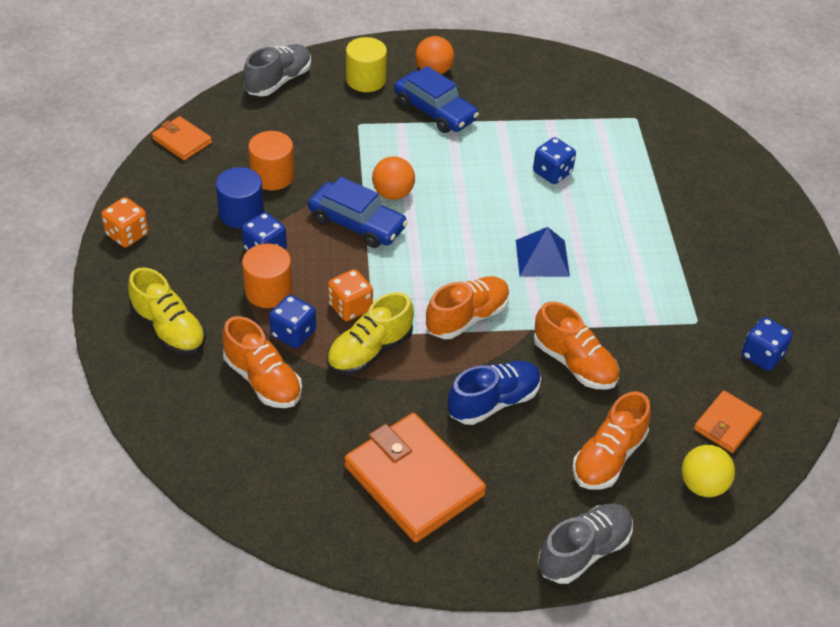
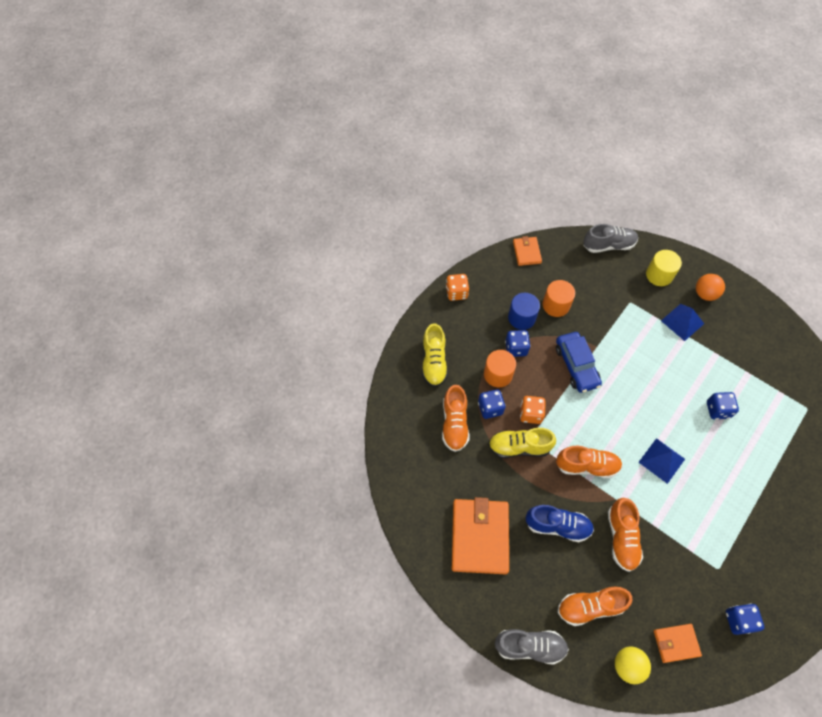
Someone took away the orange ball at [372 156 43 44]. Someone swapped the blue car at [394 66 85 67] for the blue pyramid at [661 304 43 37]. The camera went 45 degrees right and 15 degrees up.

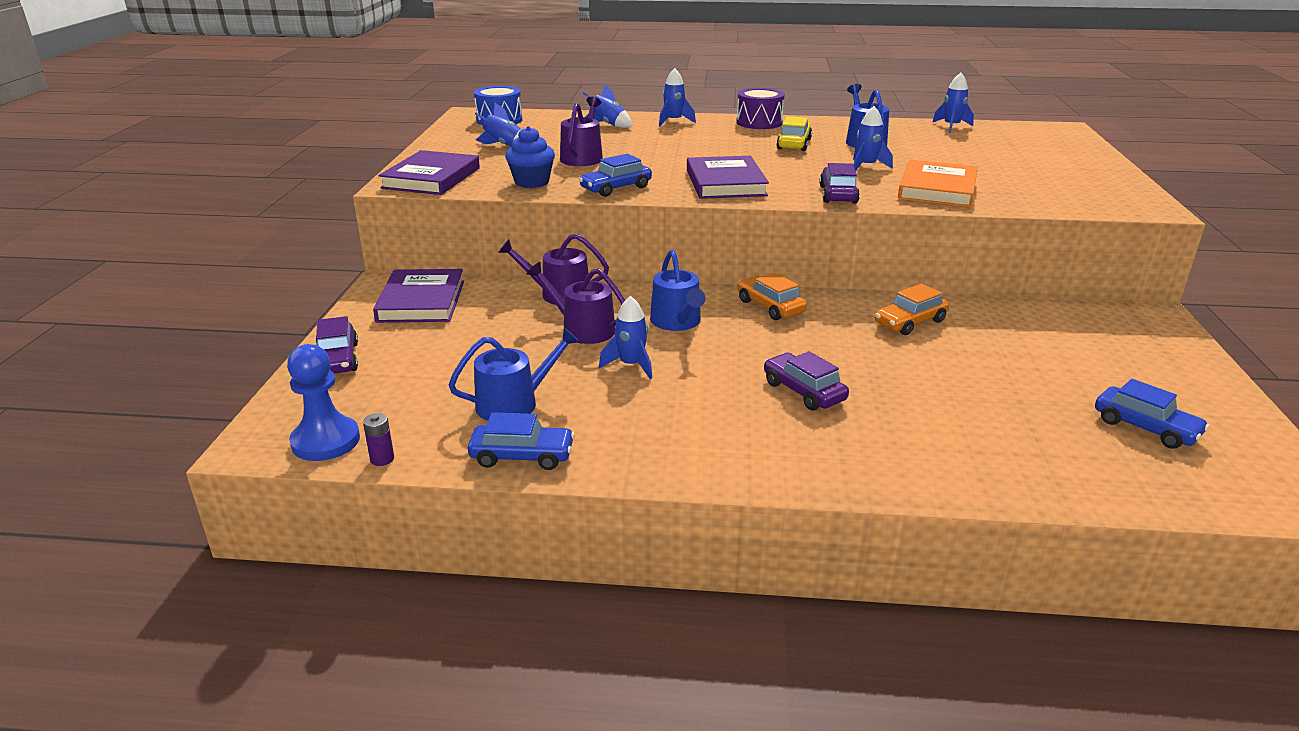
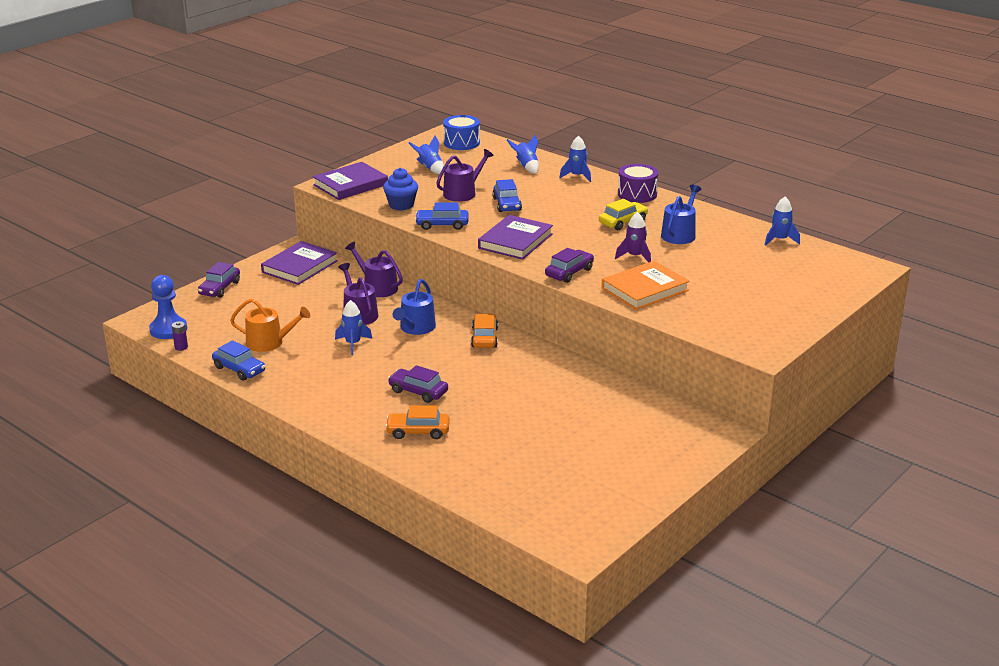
Someone repainted the blue watering can at [449 327 131 94], which became the orange watering can at [230 298 80 54]. Someone rotated the purple car at [764 351 85 60] by 60 degrees counterclockwise. Someone repainted the blue rocket at [853 106 40 65], which became the purple rocket at [615 212 36 50]. Someone carried the orange car from [875 284 74 51] to [385 405 65 34]. Someone carried the blue car from [1095 379 114 70] to [492 179 30 33]. The camera went 35 degrees right and 0 degrees up.

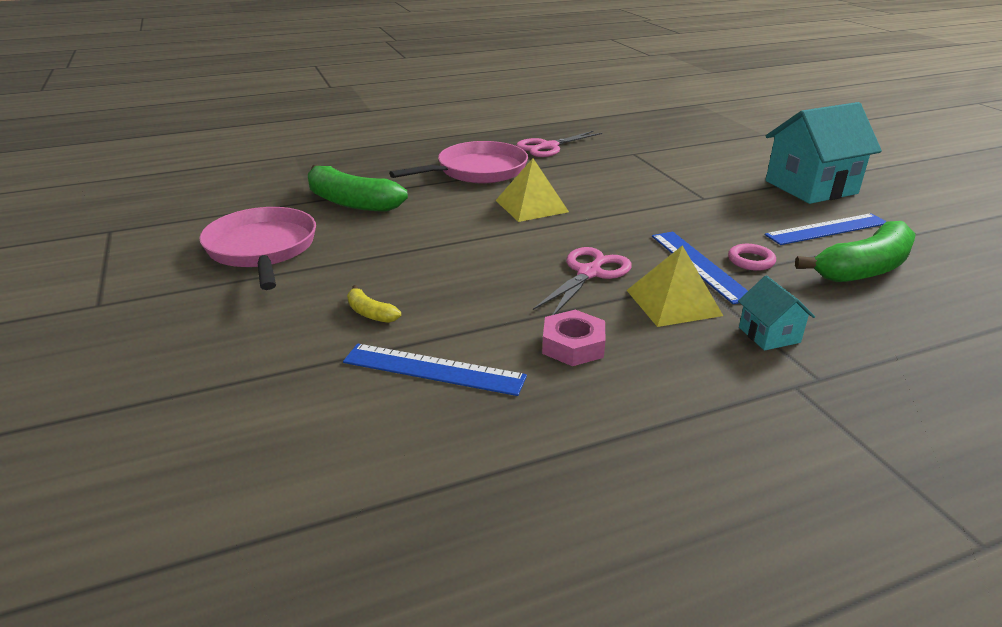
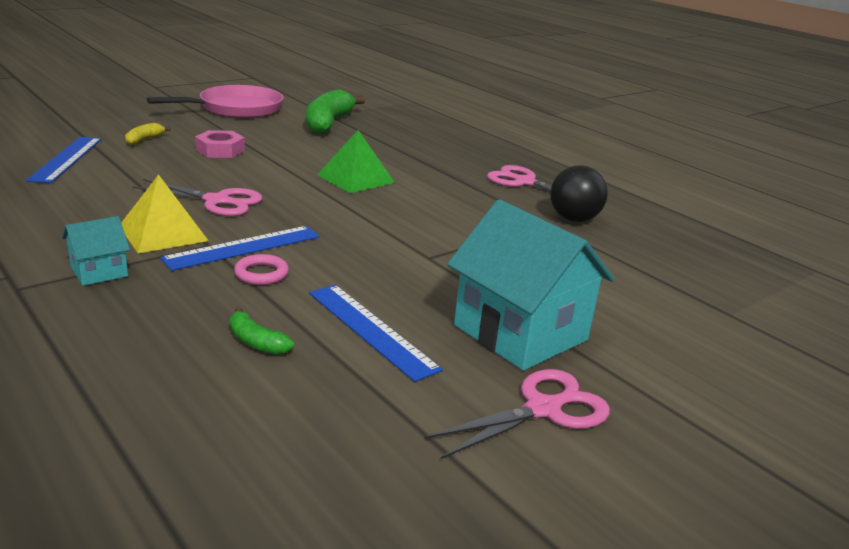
Someone took away the pink pan at [389 141 139 42]. Someone repainted the yellow pyramid at [495 158 74 64], which became the green pyramid at [317 130 78 63]. Someone carried the pink nut from [542 310 63 56] to [195 130 50 28]. Someone scaled the green banana at [795 221 121 61] by 0.45. Someone put down the pink scissors at [424 369 186 90]. Someone put down the black ball at [550 165 58 57]. The camera went 70 degrees right and 5 degrees down.

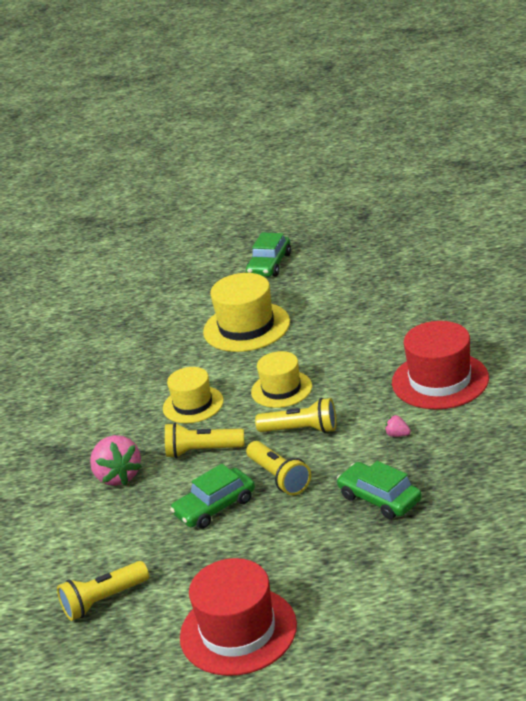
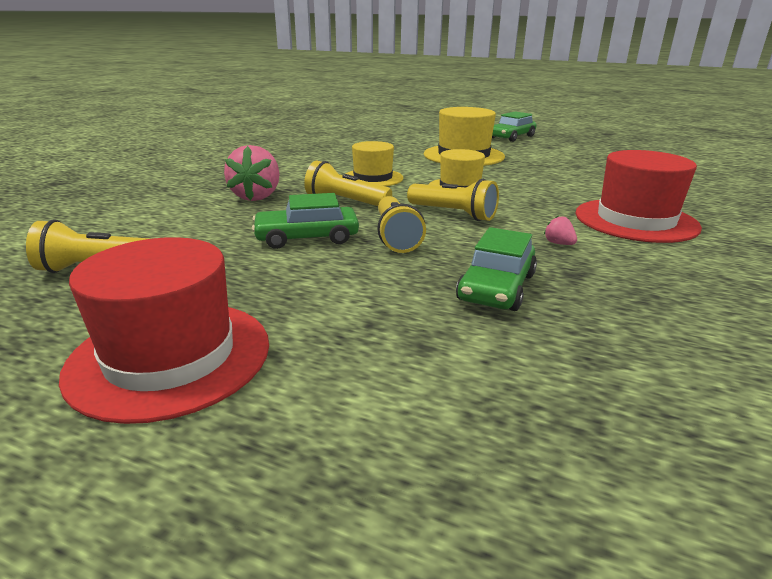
Someone rotated the green car at [337 461 85 58] by 135 degrees counterclockwise. The camera went 20 degrees right and 5 degrees down.

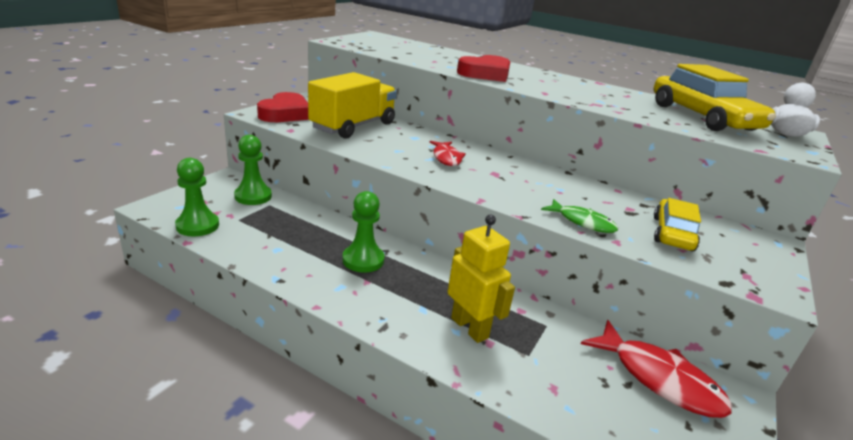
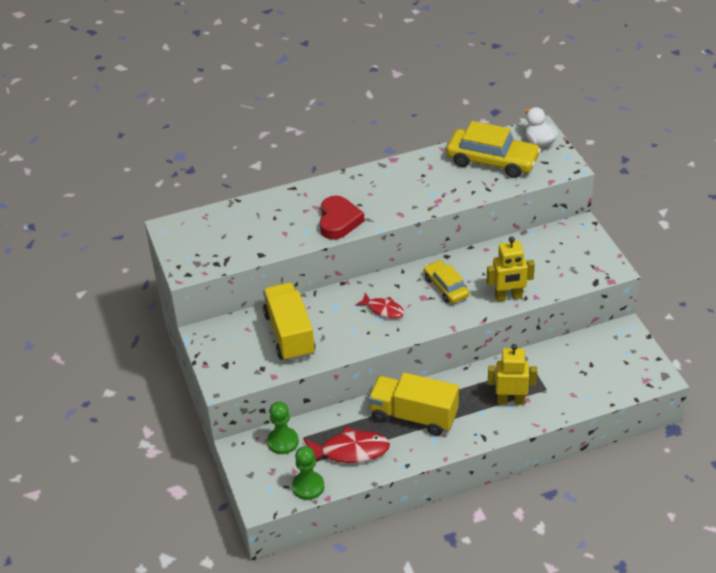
Someone took away the red heart at [257 92 52 30]. Someone swapped the green pawn at [343 191 42 81] for the yellow truck at [368 373 91 63]. Someone swapped the green fish at [541 199 77 34] for the yellow robot at [486 237 49 65]. Someone carried the red fish from [581 320 151 98] to [304 427 86 36]. Someone carried the yellow car from [654 198 47 53] to [424 260 45 43]. The camera went 45 degrees left and 15 degrees up.

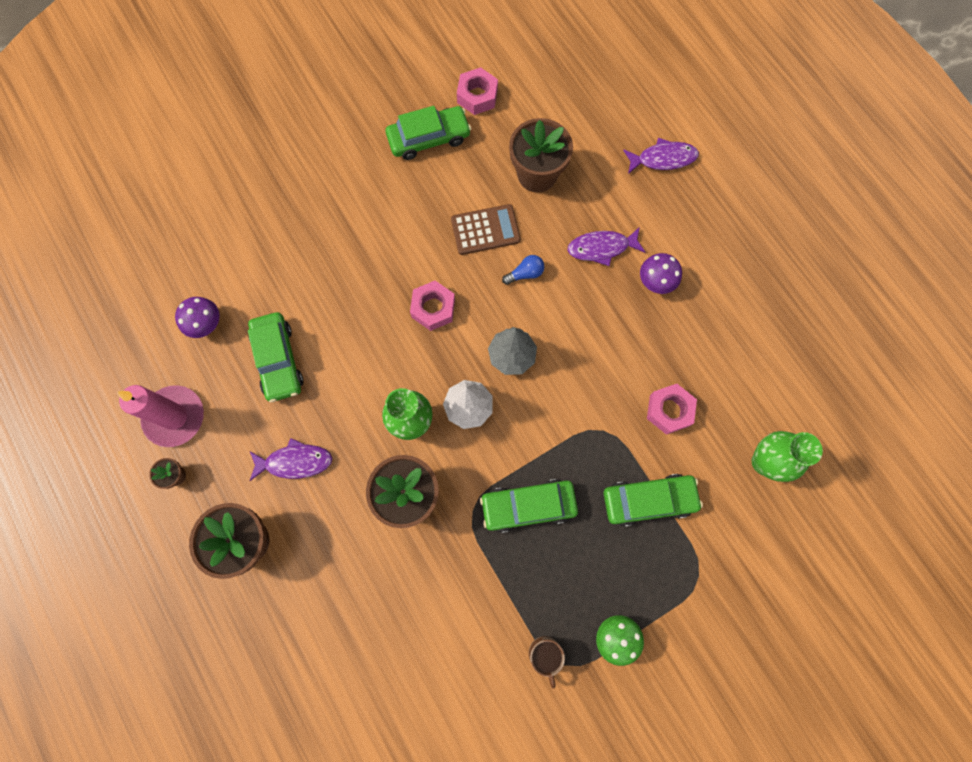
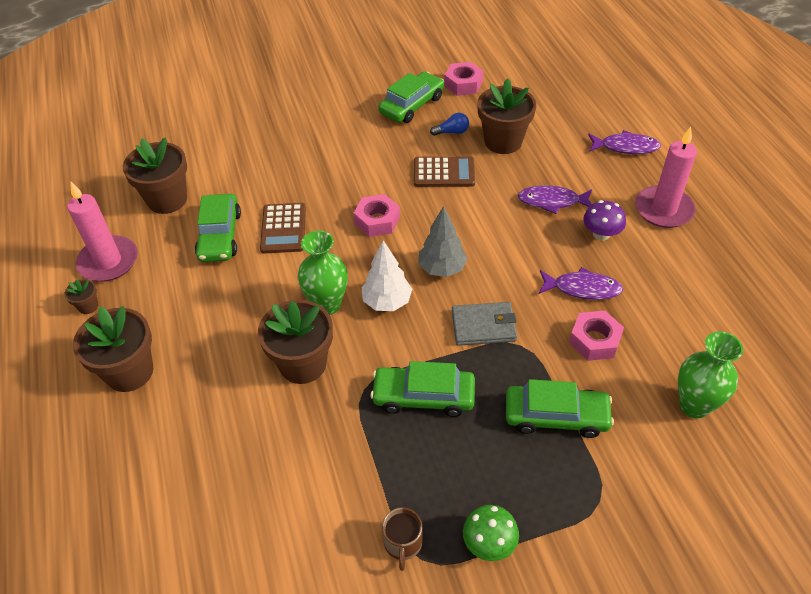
Someone swapped the purple mushroom at [175 297 45 41] for the brown flower pot at [123 138 64 76]. Someone carried the purple fish from [250 438 83 43] to [539 267 84 33]. Someone rotated the green car at [386 106 85 54] by 45 degrees counterclockwise. Someone carried the blue light bulb from [502 255 42 30] to [430 113 39 23]. Someone put down the brown calculator at [260 203 46 50]. Someone put down the grey wallet at [452 302 65 44]. Someone put down the pink candle at [635 127 62 101]. The camera went 15 degrees right and 25 degrees down.

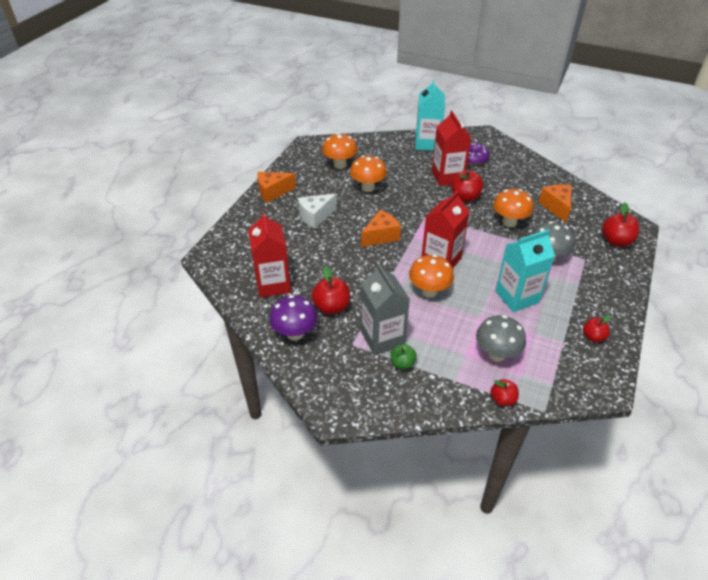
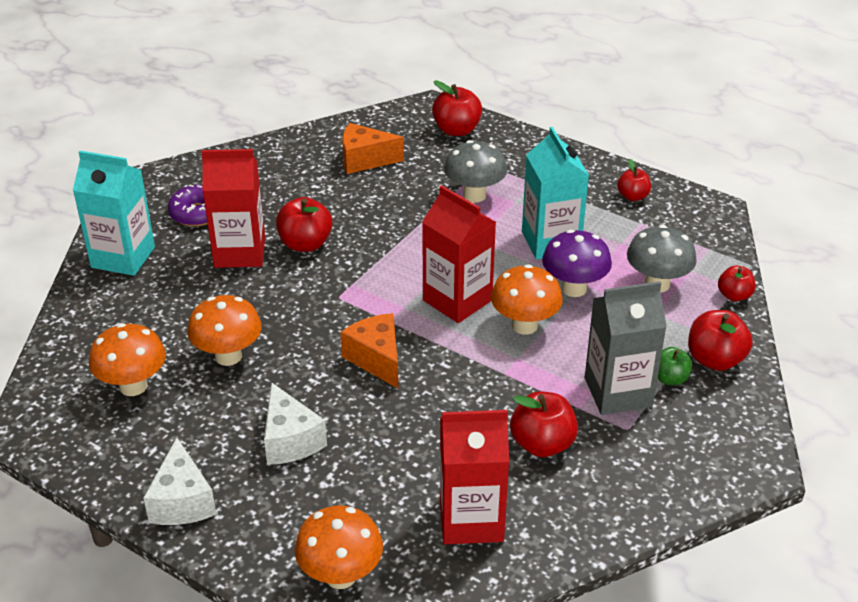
Someone repainted the orange cheese at [257 172 39 31], which became the white cheese at [143 438 73 87]. Someone carried the purple mushroom from [269 295 48 46] to [542 229 70 68]. Someone carried the orange mushroom from [493 189 41 38] to [294 506 89 83]. Someone put down the red apple at [688 310 64 61]. The camera went 80 degrees left and 5 degrees down.

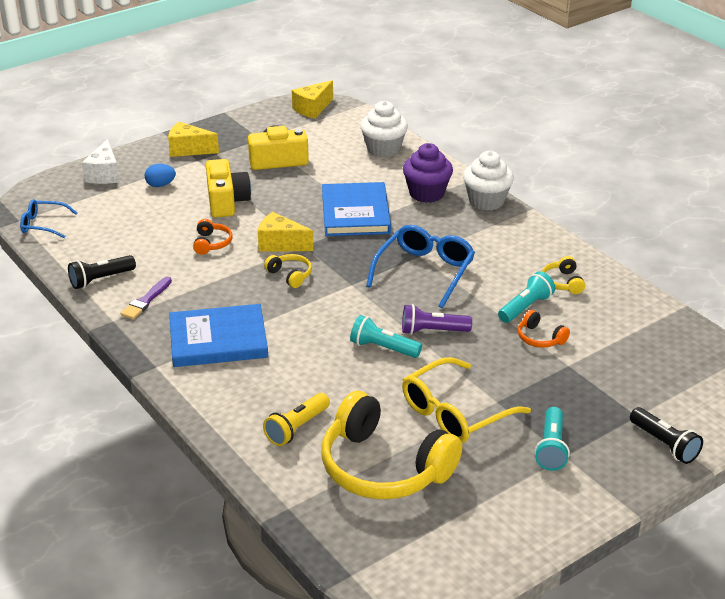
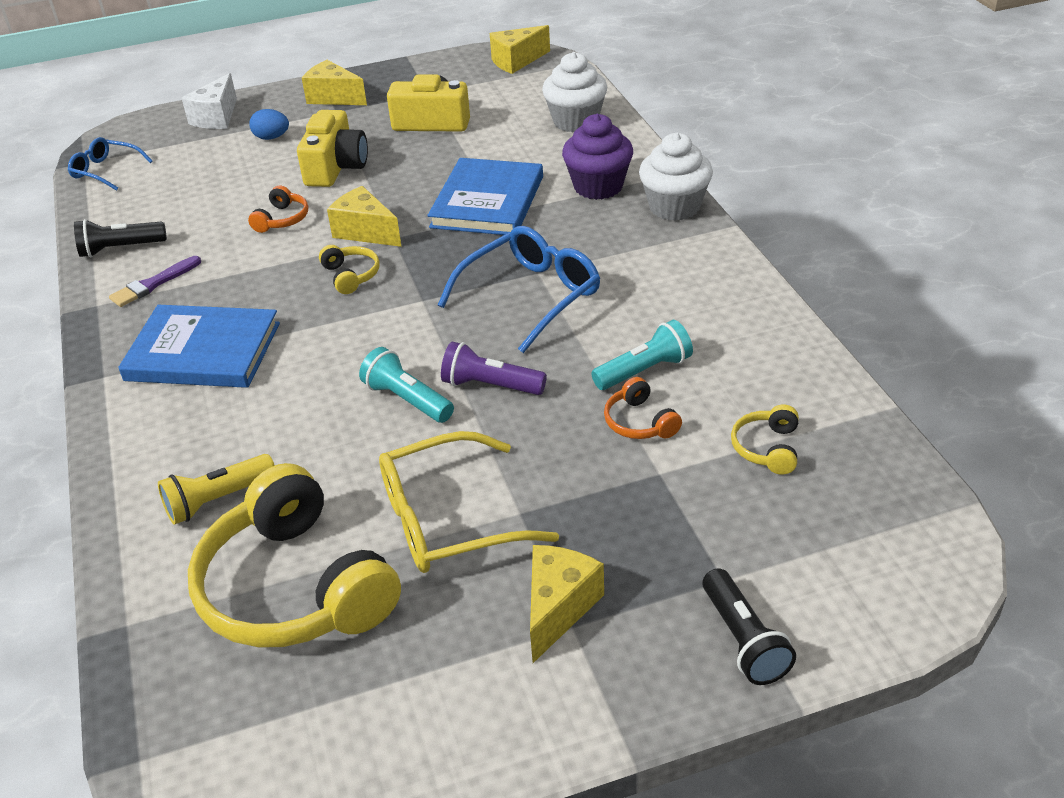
Someone swapped the turquoise flashlight at [535 407 35 64] for the yellow cheese at [530 545 74 118]. Someone carried the yellow headphones from [542 256 43 38] to [731 405 68 70]. The camera went 20 degrees right and 5 degrees up.

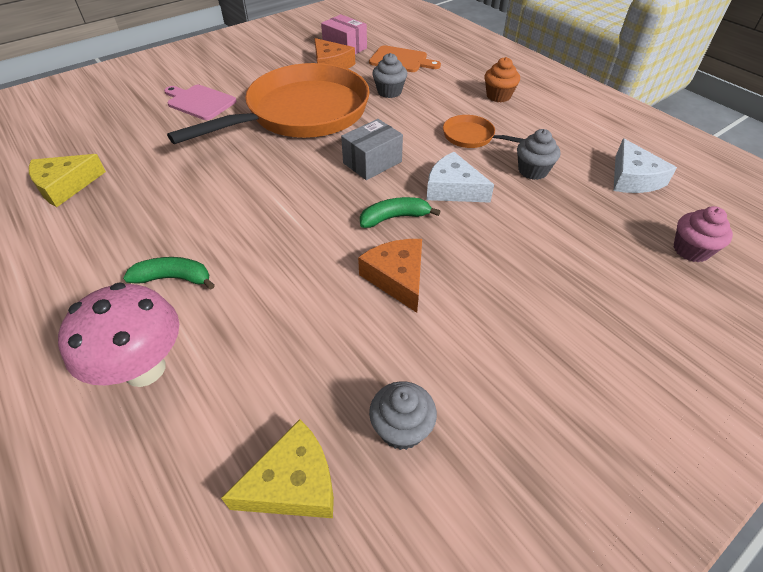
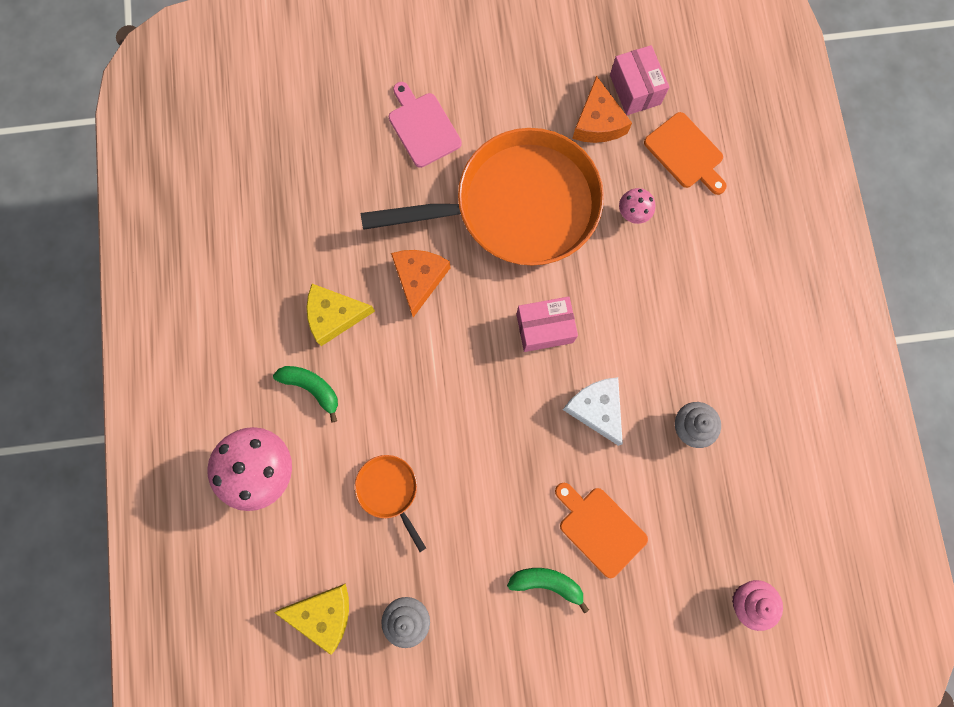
Someone carried the yellow cheese from [29 154 77 53] to [307 284 68 62]. Someone repainted the grey box at [341 119 62 61], which became the pink box at [516 296 62 56]. Someone carried the orange cheese from [358 239 64 74] to [391 250 59 67]. Someone carried the green banana from [360 197 80 31] to [507 568 82 45]. Someone swapped the grey cupcake at [372 53 35 45] for the pink mushroom at [619 188 36 36]. Someone carried the orange pan from [443 115 81 33] to [355 455 71 97]. Someone took away the orange cupcake at [484 57 36 45]. Someone took away the white cheese at [614 138 63 55]. Someone put down the orange cutting board at [555 483 93 95]. The camera went 30 degrees right and 30 degrees up.

